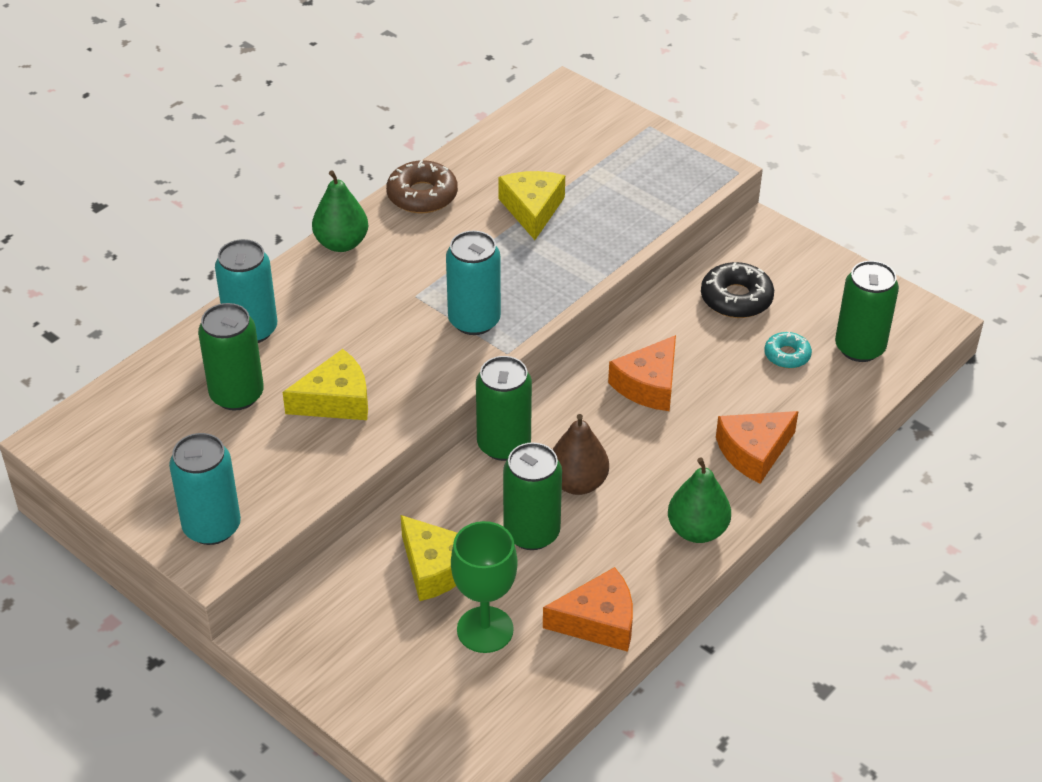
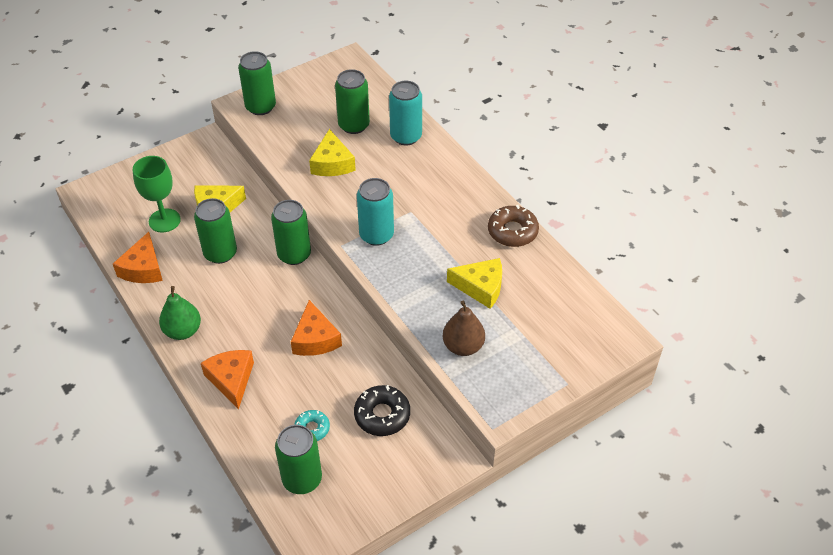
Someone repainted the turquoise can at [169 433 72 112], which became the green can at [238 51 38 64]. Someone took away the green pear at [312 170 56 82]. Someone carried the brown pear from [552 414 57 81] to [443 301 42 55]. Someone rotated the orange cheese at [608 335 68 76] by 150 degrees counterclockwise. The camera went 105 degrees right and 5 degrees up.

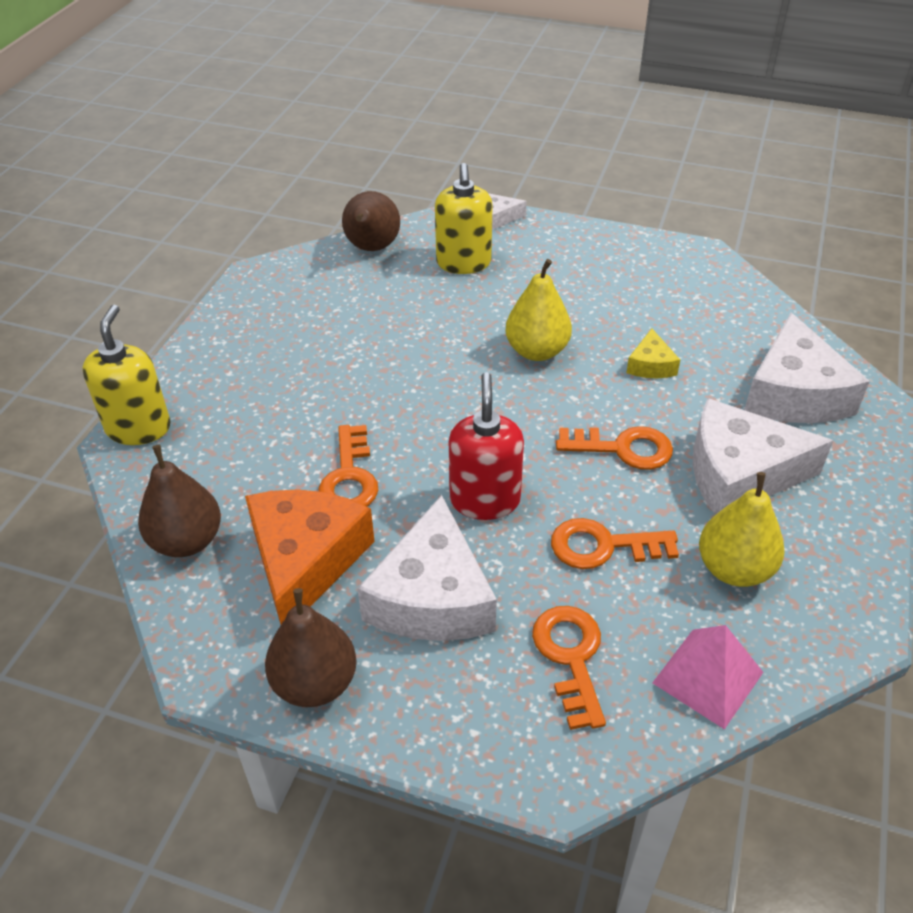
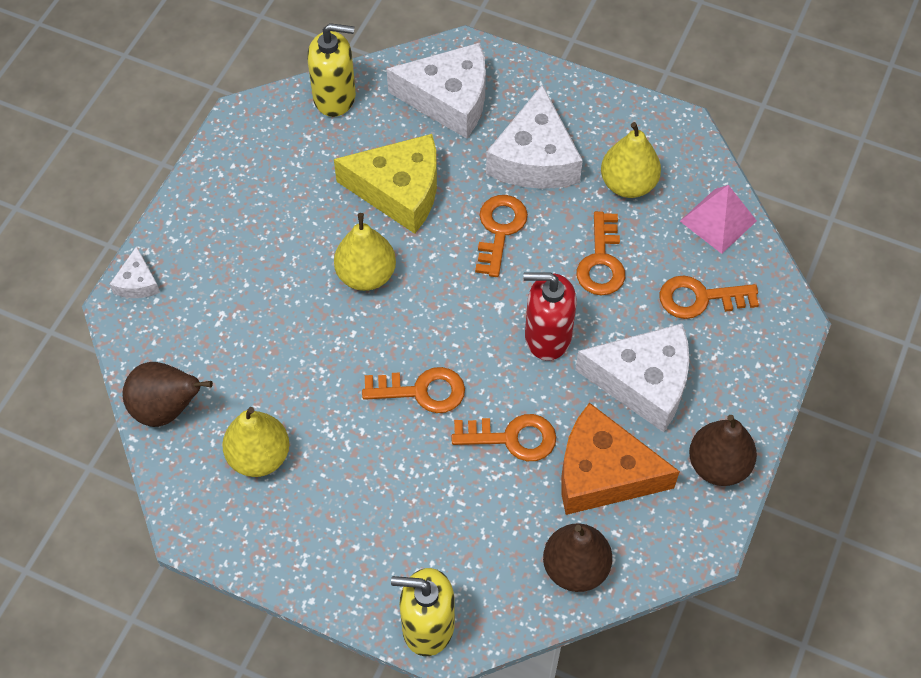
Someone carried the yellow soap dispenser from [435 163 58 111] to [307 23 49 94]. Someone scaled the yellow cheese at [626 329 54 49] by 2.11. Someone put down the yellow pear at [222 407 67 70]. Someone put down the orange key at [362 367 103 46]. The camera went 85 degrees left and 15 degrees up.

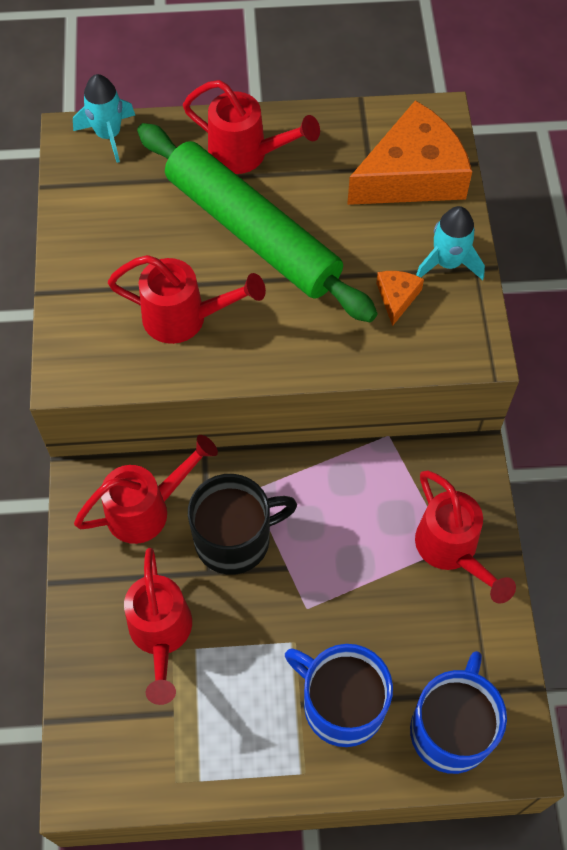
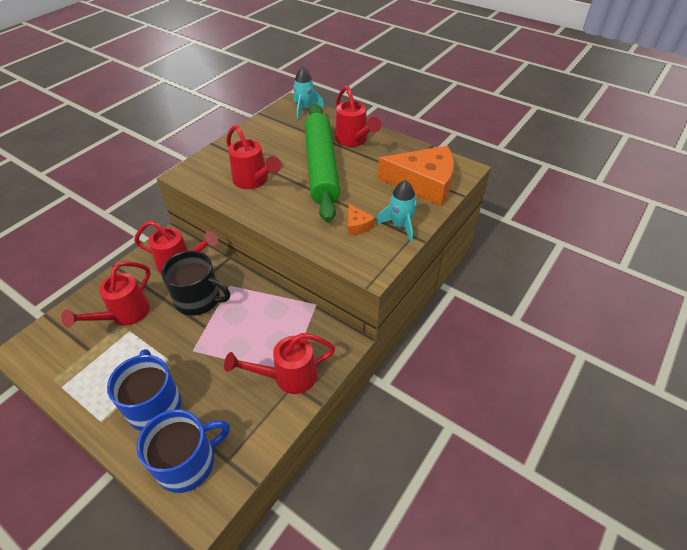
Someone rotated the orange cheese at [376 271 48 55] by 105 degrees clockwise. Someone rotated the red watering can at [415 471 101 133] by 60 degrees clockwise. The camera went 40 degrees right and 15 degrees down.

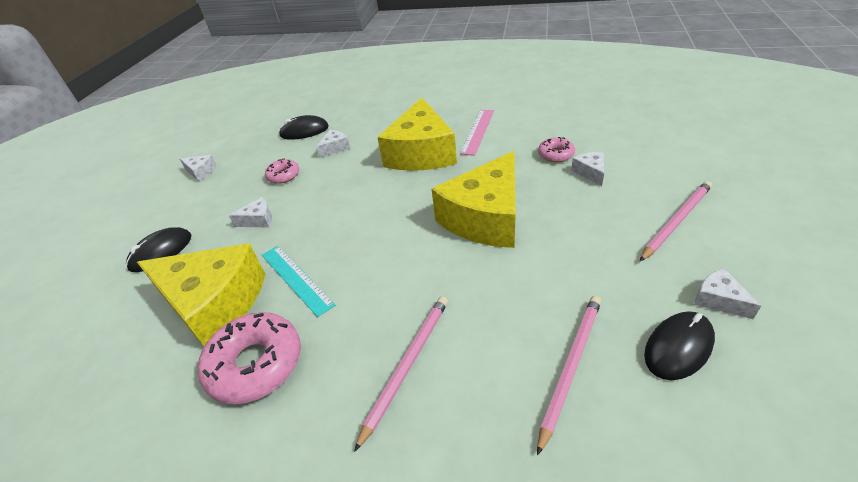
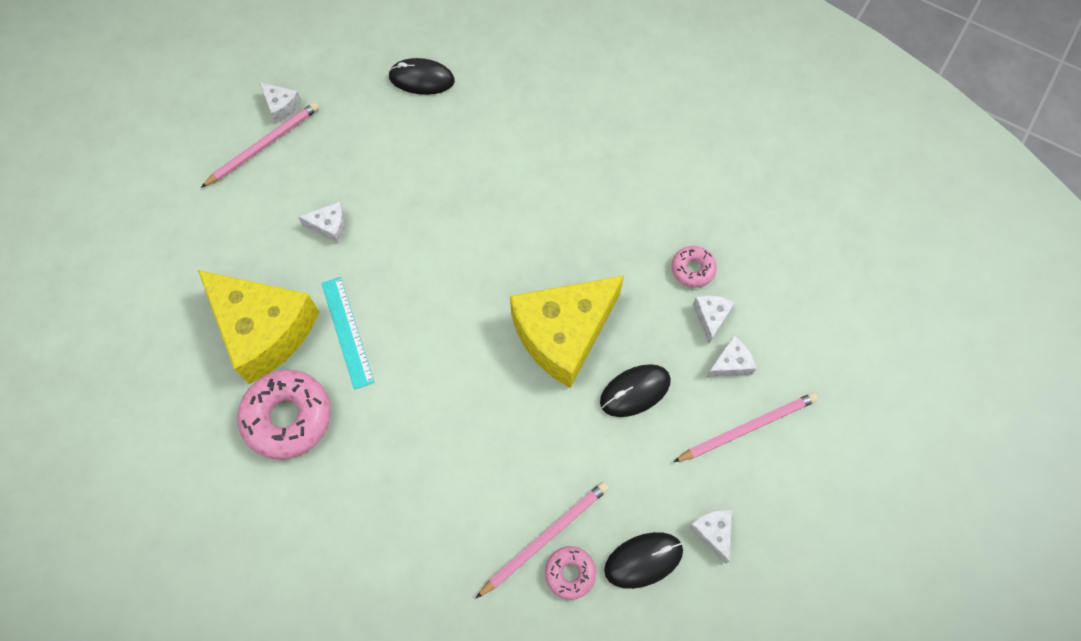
Someone carried the black mouse from [126 227 65 45] to [600 364 71 53]. Someone carried the pink donut from [265 158 34 26] to [545 546 51 54]. Someone carried the white cheese from [316 130 34 28] to [706 336 50 41]. Someone carried the pink pencil from [354 296 94 156] to [201 102 118 86]. Someone took away the yellow cheese at [377 98 80 73]. Someone took away the pink ruler at [460 110 34 46]. The camera went 15 degrees right and 25 degrees up.

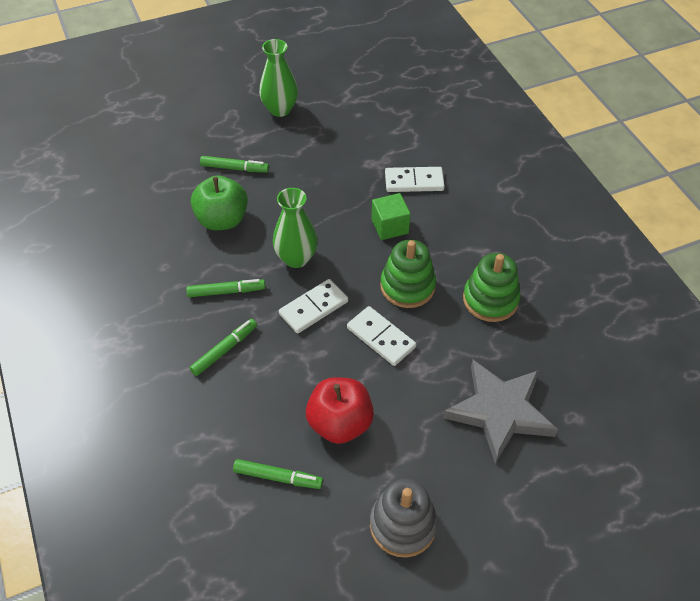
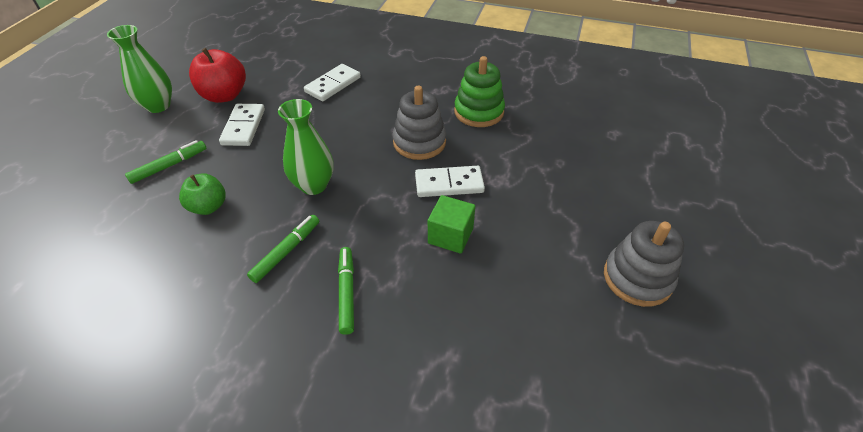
Someone scaled the green apple at [191 175 57 55] by 0.65. Someone took away the green marker at [233 459 90 30]. Someone carried the white domino from [279 279 69 55] to [219 104 46 42]. Someone carried the red apple from [306 377 68 67] to [189 48 57 55]. Someone carried the green cube from [372 193 39 47] to [428 195 47 59]. Someone repainted the green stacking toy at [380 240 56 68], which became the grey stacking toy at [393 86 53 74]. Someone took away the grey star at [443 360 115 104]. The camera went 50 degrees left and 5 degrees down.

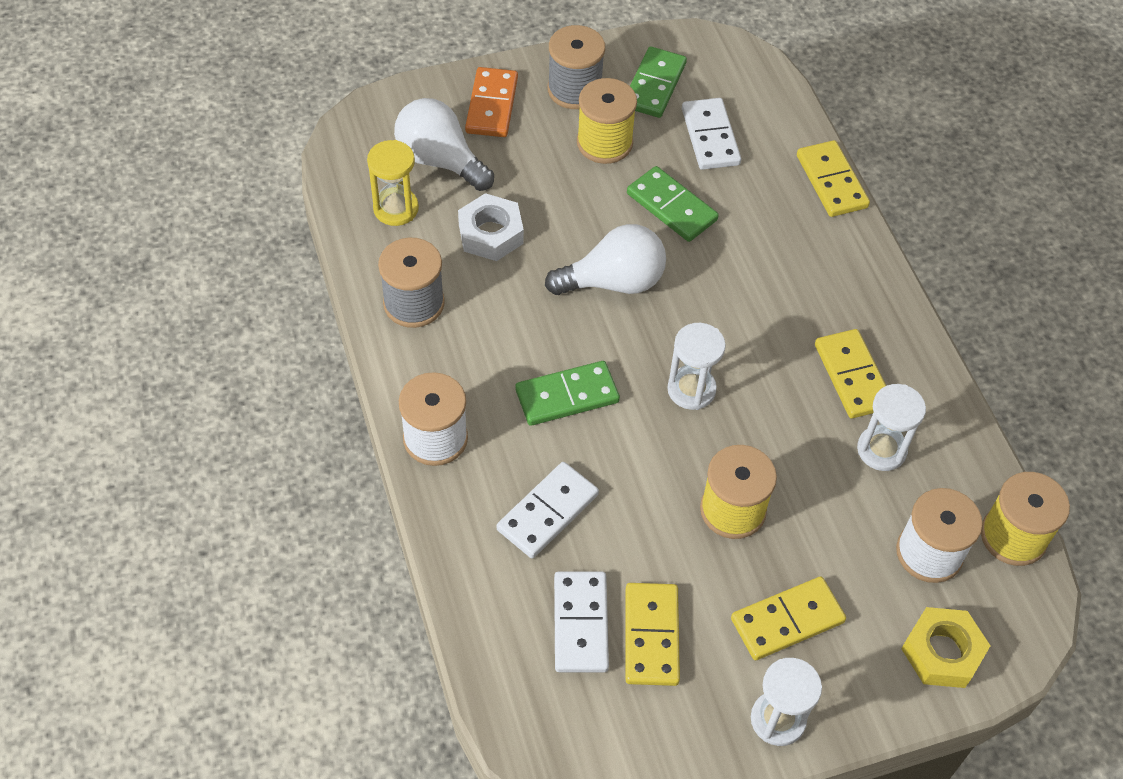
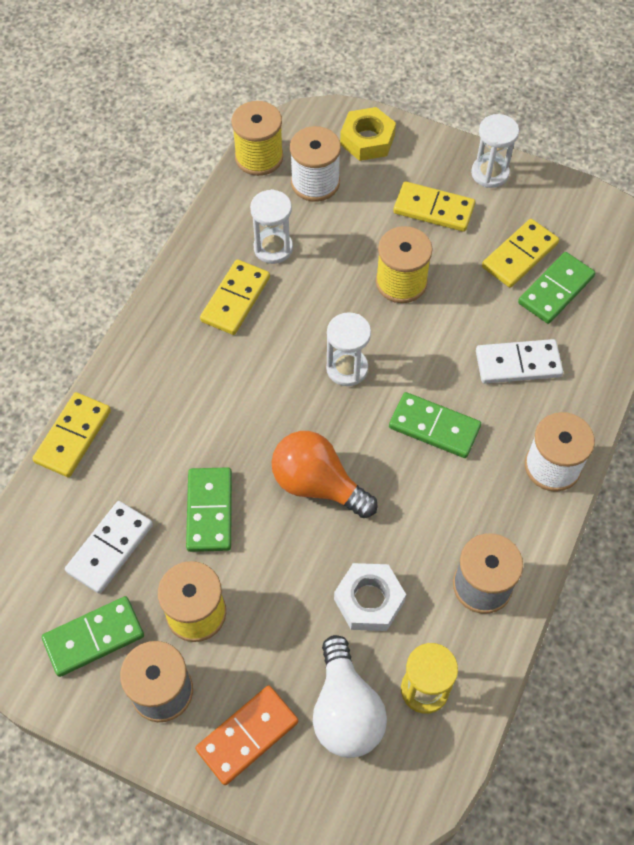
Someone repainted the white light bulb at [545 224 121 71], which became the orange light bulb at [272 431 106 87]. Someone repainted the white domino at [554 571 55 101], which became the green domino at [518 252 77 72]. The camera went 135 degrees left and 5 degrees up.

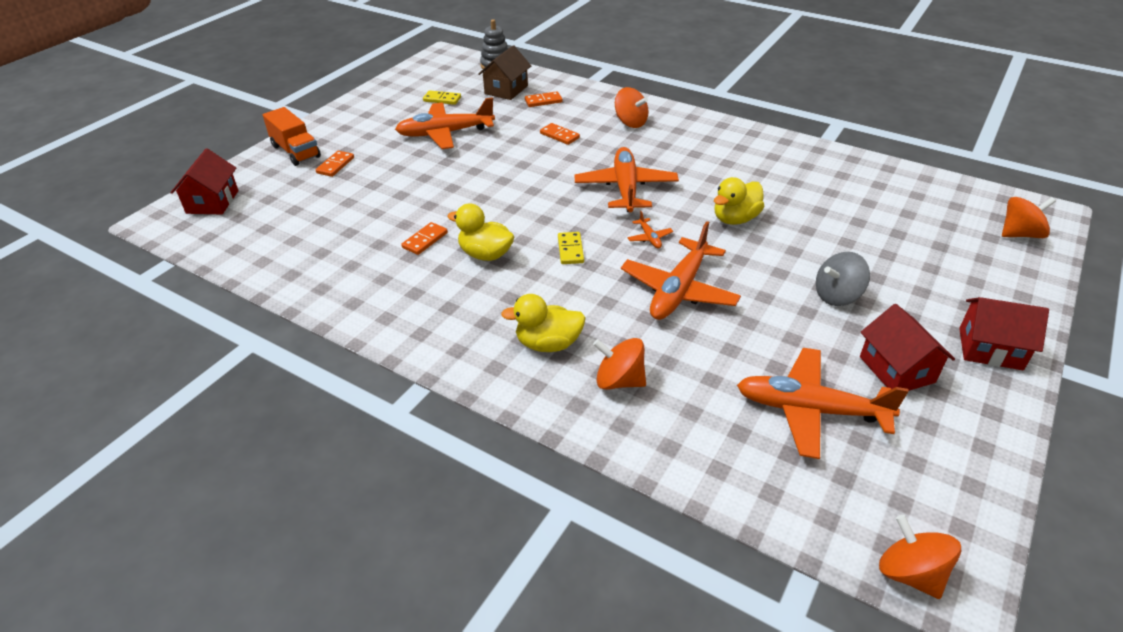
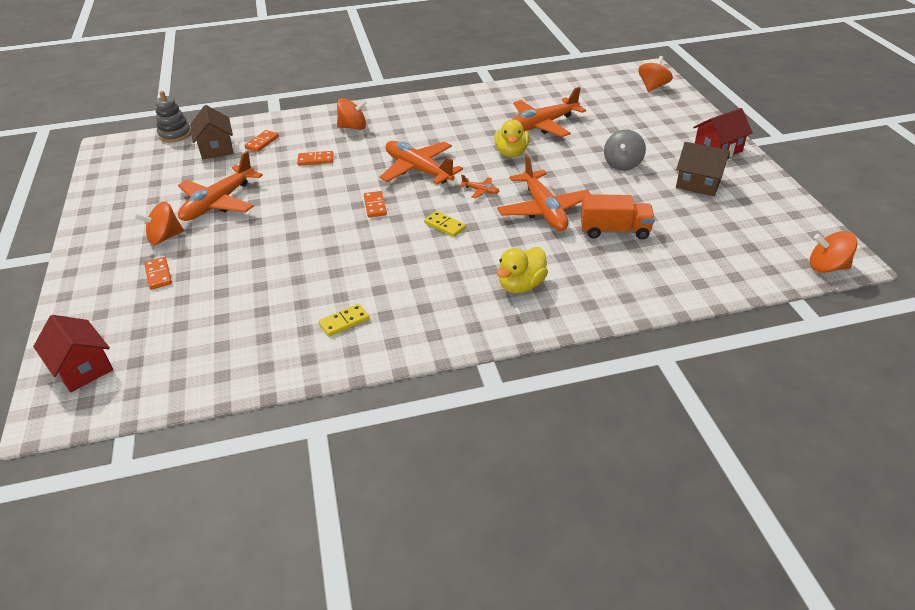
Someone carried the orange truck from [263 107 58 59] to [581 194 74 45]. Someone carried the orange domino from [401 222 47 33] to [364 191 23 27]. Someone carried the yellow domino from [423 90 38 15] to [319 304 50 33]. Someone took away the yellow duck at [447 203 68 58]. Someone carried the orange spinning top from [593 338 53 52] to [134 202 50 43]. Someone carried the orange plane from [737 348 172 111] to [513 87 73 50]. Someone repainted the red house at [860 304 95 87], which became the brown house at [676 142 54 54]. The camera went 45 degrees left and 0 degrees up.

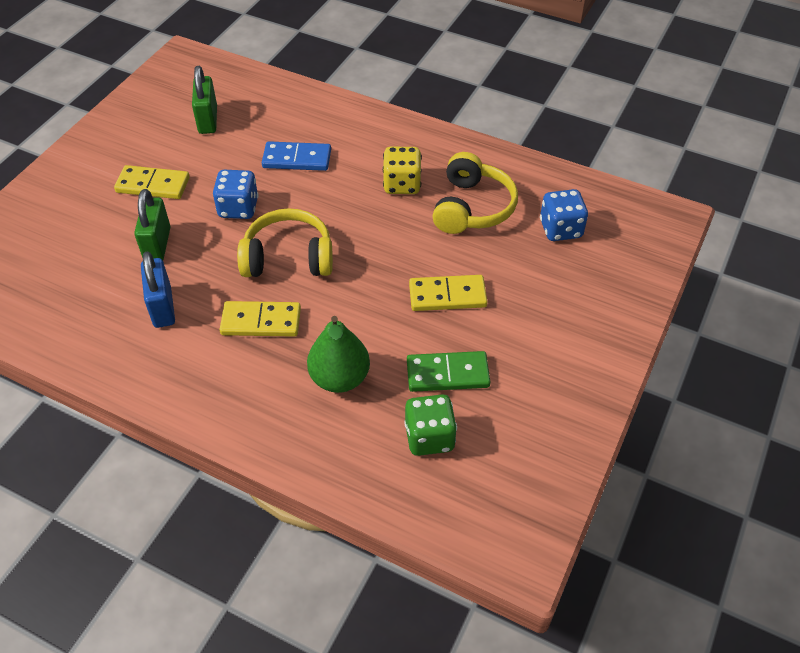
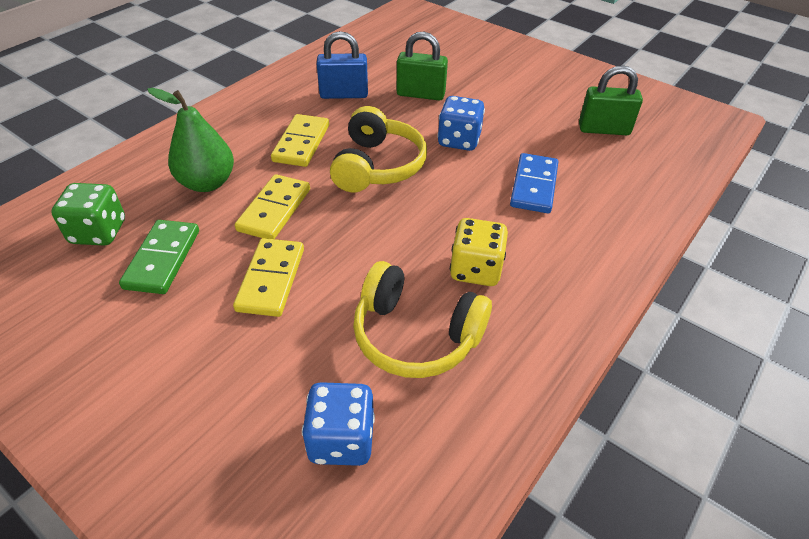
Someone carried the yellow domino from [114 165 76 34] to [235 174 75 65]. The camera went 100 degrees right and 5 degrees down.

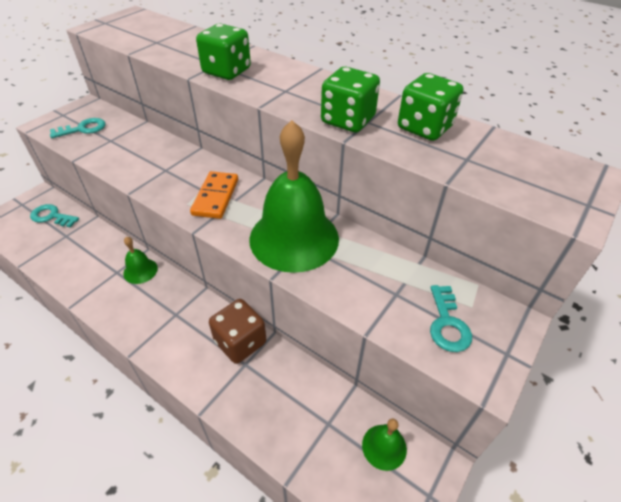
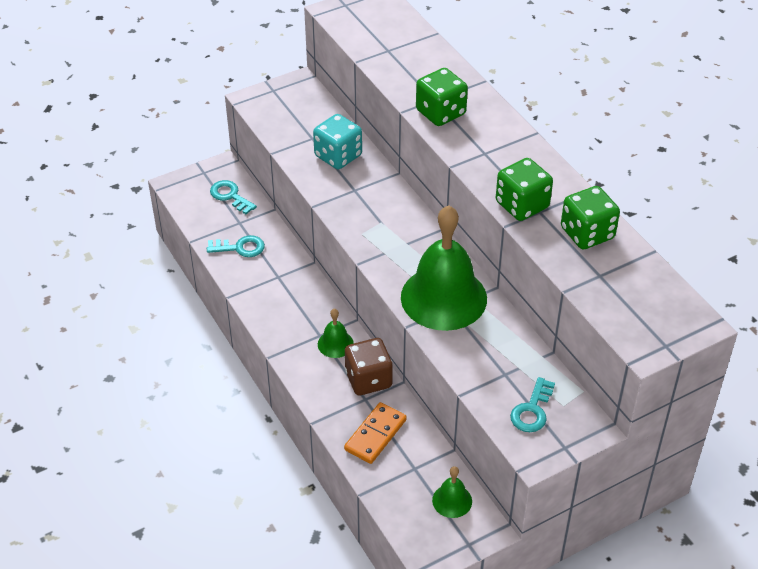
Someone carried the turquoise key from [50 118 56 20] to [207 235 58 22]. Someone carried the green bell from [123 237 35 47] to [318 309 36 49]. Someone carried the orange domino from [190 171 48 48] to [344 402 63 62]. Someone put down the turquoise dice at [313 114 49 55]. The camera went 25 degrees right and 0 degrees up.

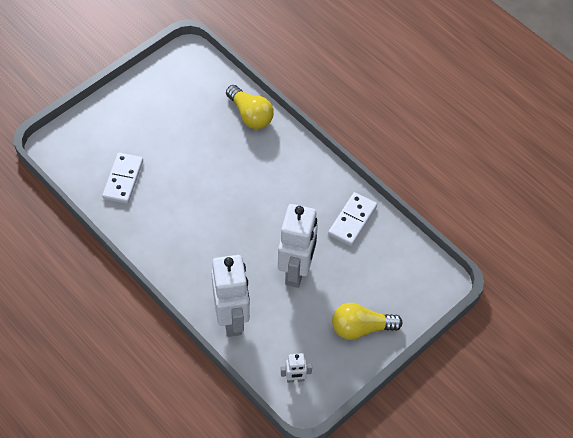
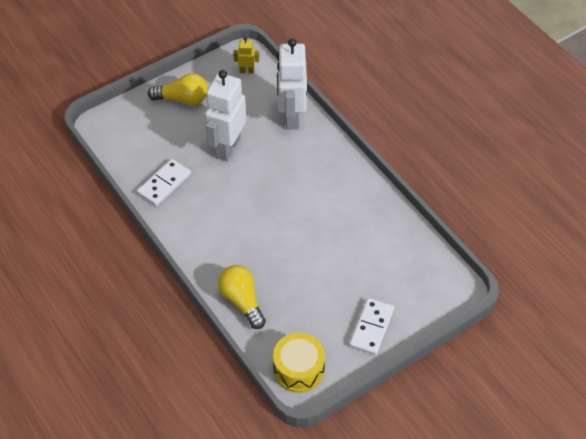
Someone carried the white domino from [102 153 41 51] to [349 298 45 57]. Someone repainted the white robot at [281 353 31 30], which became the yellow robot at [233 37 26 36]. Someone put down the yellow drum at [273 333 52 60]. The camera went 170 degrees left and 5 degrees down.

